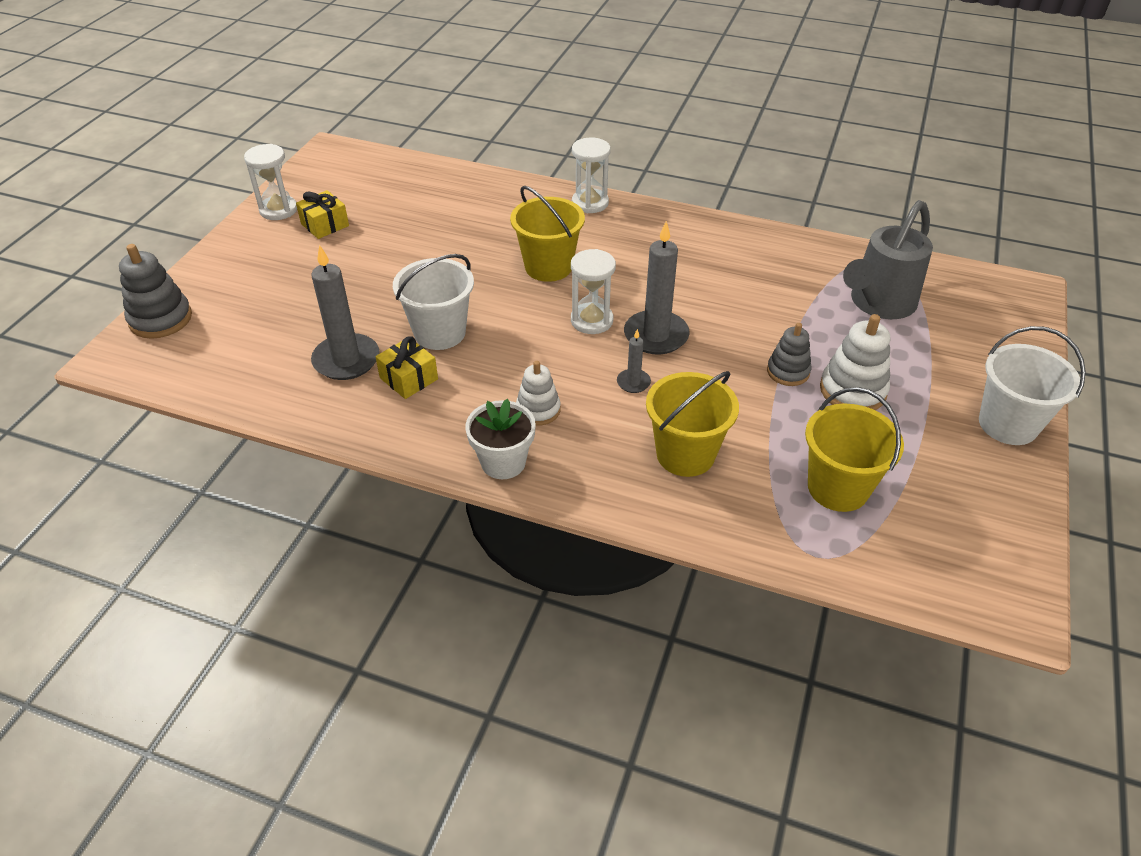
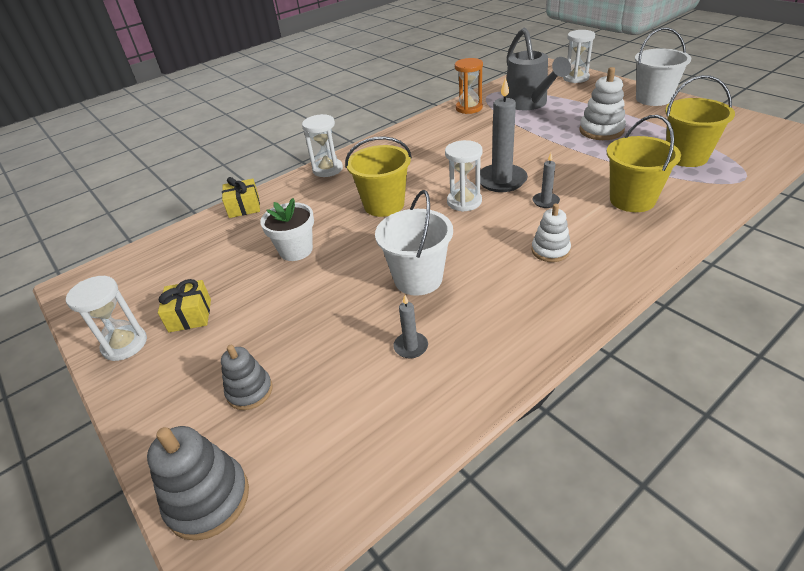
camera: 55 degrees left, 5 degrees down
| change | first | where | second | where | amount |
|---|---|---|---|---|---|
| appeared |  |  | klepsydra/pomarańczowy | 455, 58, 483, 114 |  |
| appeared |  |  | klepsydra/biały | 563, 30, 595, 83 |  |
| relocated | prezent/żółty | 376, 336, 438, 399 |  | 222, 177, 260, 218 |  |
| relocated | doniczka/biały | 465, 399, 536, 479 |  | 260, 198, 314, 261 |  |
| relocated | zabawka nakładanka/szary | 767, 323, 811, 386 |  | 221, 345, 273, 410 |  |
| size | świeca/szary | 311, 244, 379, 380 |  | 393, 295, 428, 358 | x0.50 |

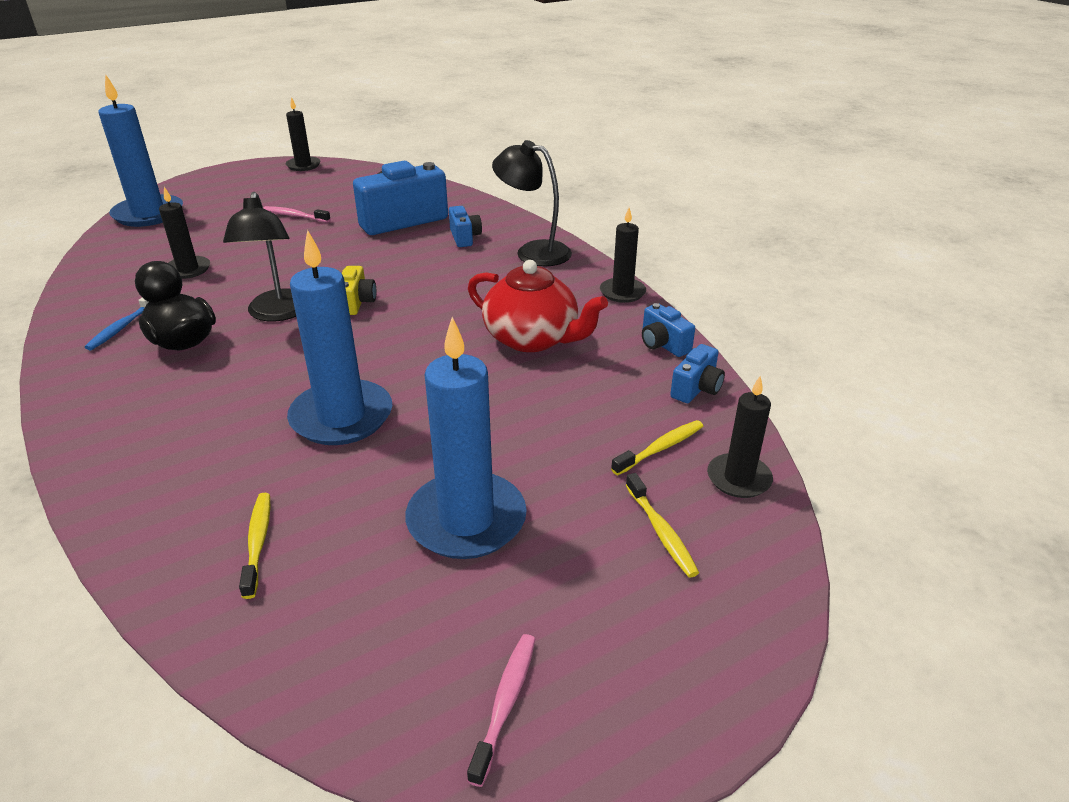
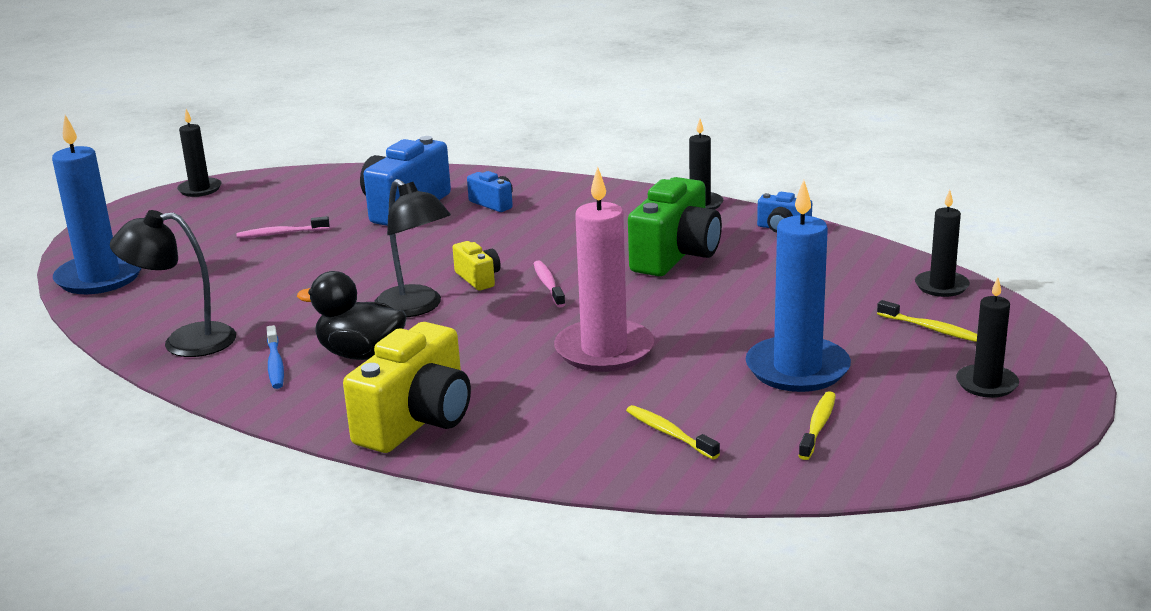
camera: 30 degrees left, 10 degrees down
| change | first | where | second | where | amount |
|---|---|---|---|---|---|
| missing | aparat fotograficzny/niebieski | 670, 344, 725, 403 |  |  |  |
| appeared |  |  | aparat fotograficzny/żółty | 343, 322, 471, 453 |  |
| relocated | świeca/czarny | 159, 187, 210, 279 |  | 956, 278, 1019, 398 |  |
| relocated | szczoteczka do zębów/różowy | 467, 634, 535, 787 |  | 533, 260, 565, 308 |  |
| relocated | lampka/czarny | 492, 140, 572, 266 |  | 110, 210, 236, 357 |  |
| relocated | szczoteczka do zębów/żółty | 611, 420, 703, 475 |  | 799, 391, 836, 460 |  |
| exchanged | imbryk/czerwony | 468, 260, 608, 352 | aparat fotograficzny/zielony | 628, 177, 722, 276 |  |
| colour | świeca/niebieski | 287, 230, 392, 445 | świeca/różowy | 554, 167, 654, 372 |  |

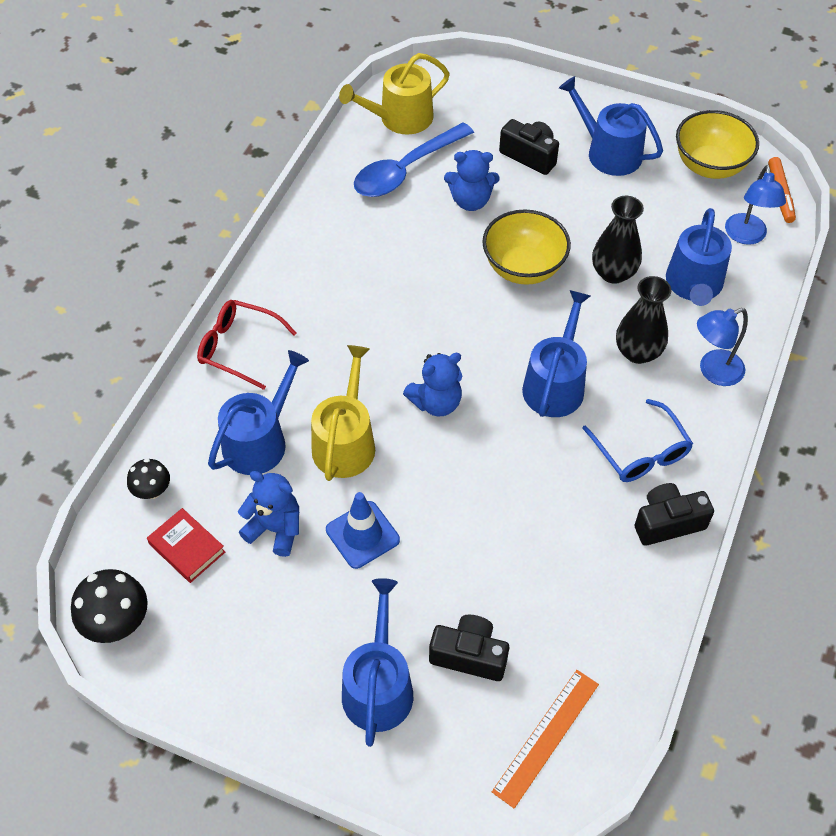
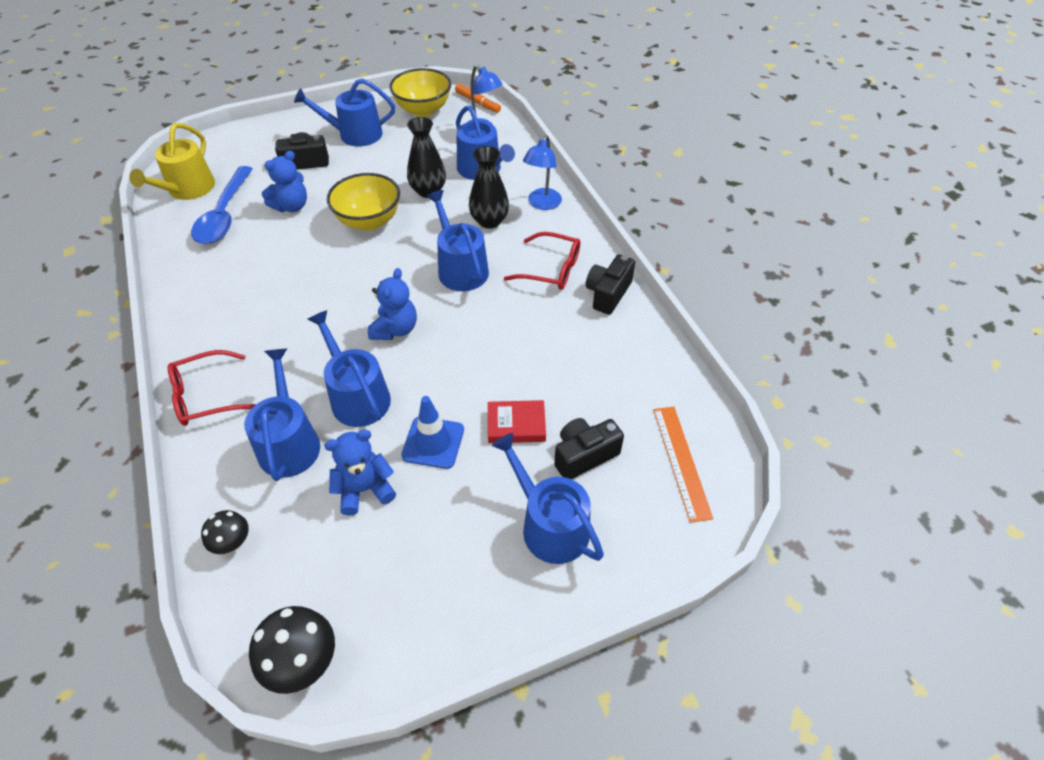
camera: 45 degrees left, 5 degrees down
| change | first | where | second | where | amount |
|---|---|---|---|---|---|
| relocated | książka/czerwony | 147, 508, 225, 583 |  | 488, 400, 546, 443 |  |
| colour | konewka/żółty | 311, 345, 375, 481 | konewka/niebieski | 307, 310, 391, 427 |  |
| colour | okulary/niebieski | 582, 399, 693, 482 | okulary/czerwony | 504, 232, 580, 290 |  |

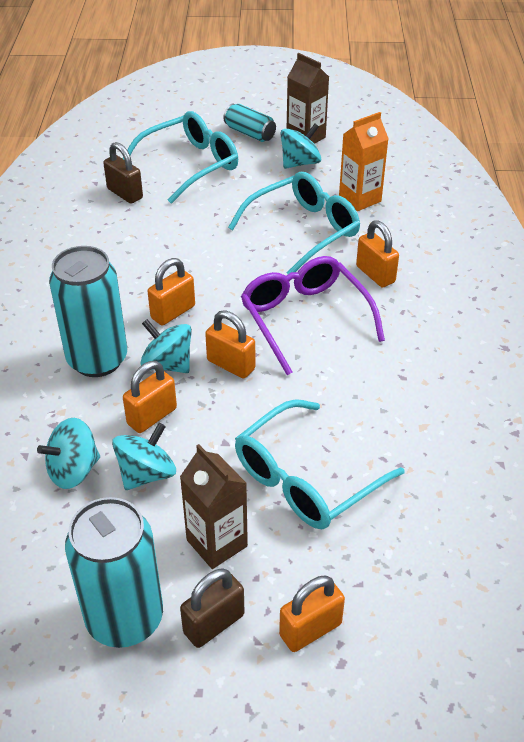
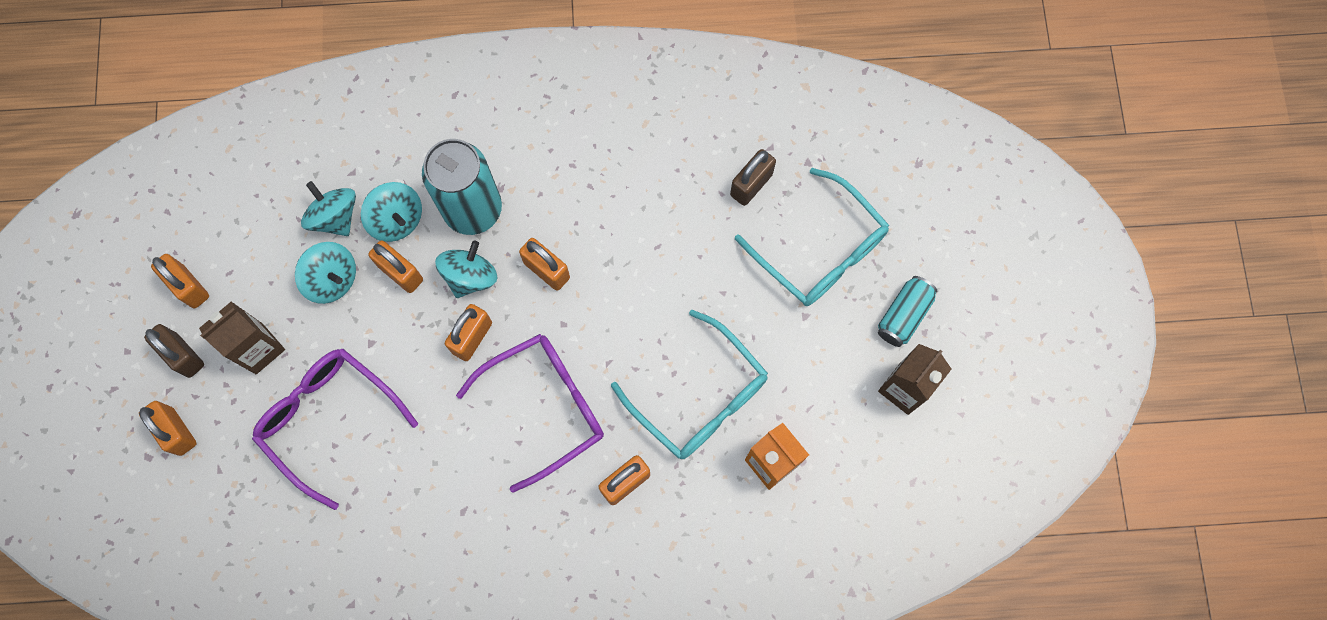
camera: 85 degrees right, 30 degrees up
| change | first | where | second | where | amount |
|---|---|---|---|---|---|
| relocated | bączek/turkusowy | 280, 124, 321, 169 |  | 361, 182, 422, 242 |  |
| exchanged | puszka/turkusowy | 65, 497, 163, 648 | kłódka/pomarańczowy | 151, 254, 209, 308 |  |
| colour | okulary/turkusowy | 235, 399, 404, 529 | okulary/fioletowy | 252, 348, 418, 510 |  |

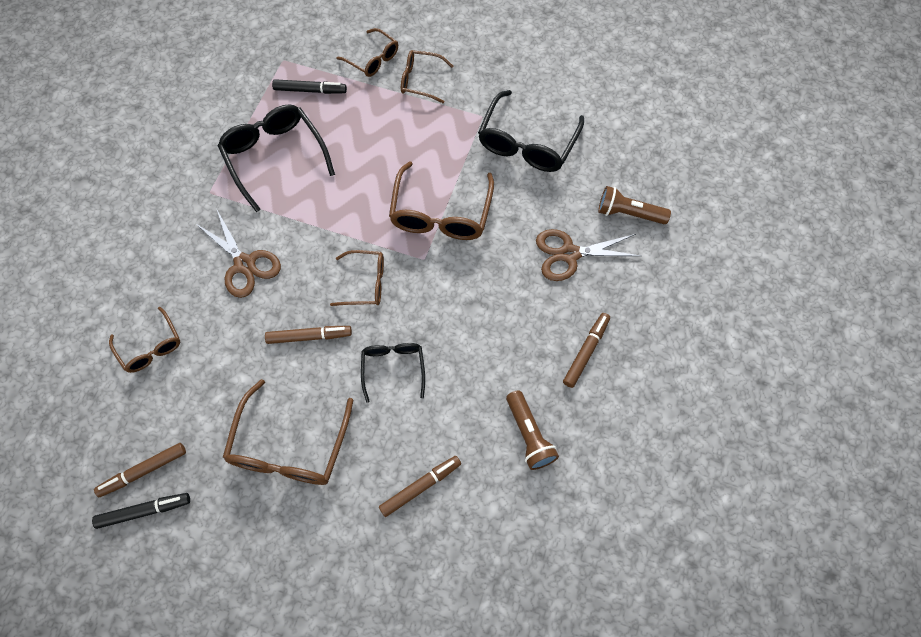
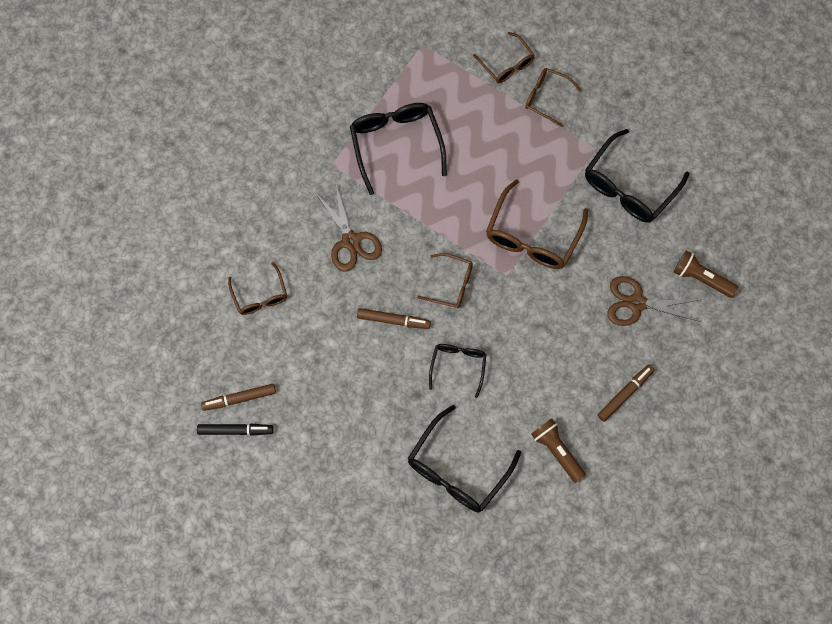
camera: 15 degrees right, 5 degrees up
| change | first | where | second | where | amount |
|---|---|---|---|---|---|
| missing | okulary/brązowy | 223, 379, 353, 485 |  |  |  |
| missing | flamaster/czarny | 272, 79, 347, 94 |  |  |  |
| exchanged | flamaster/brązowy | 379, 456, 461, 517 | okulary/czarny | 408, 405, 521, 512 |  |
| spun | latarka/brązowy | 506, 390, 559, 470 |  | 531, 419, 586, 483 | 150 degrees clockwise |

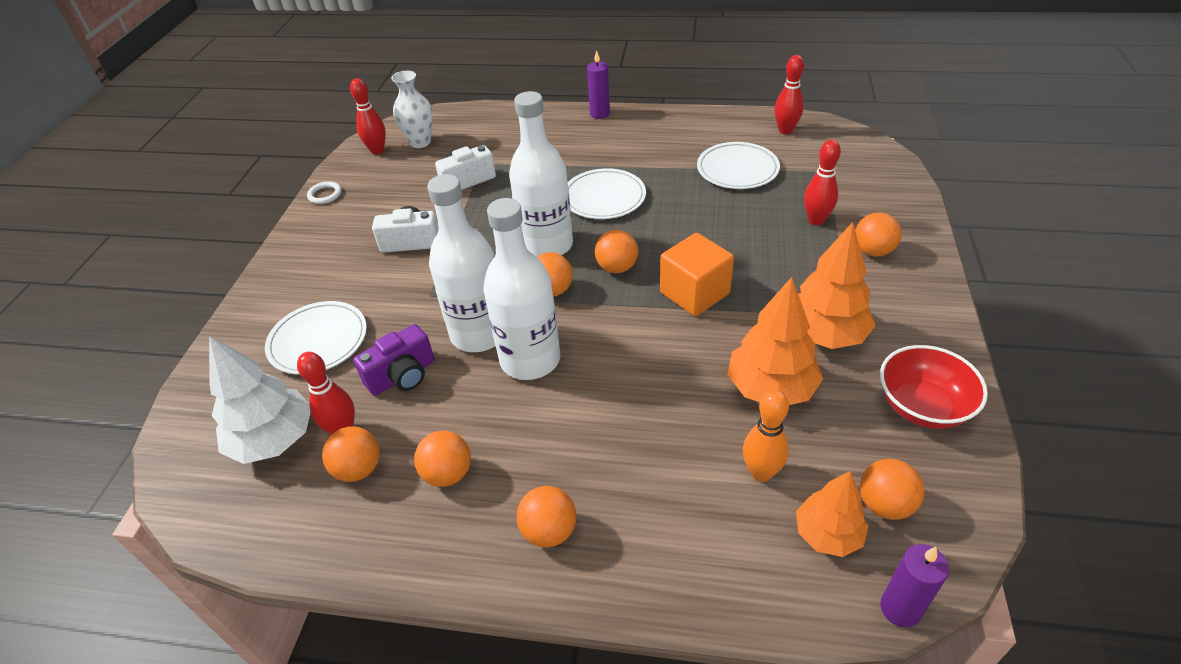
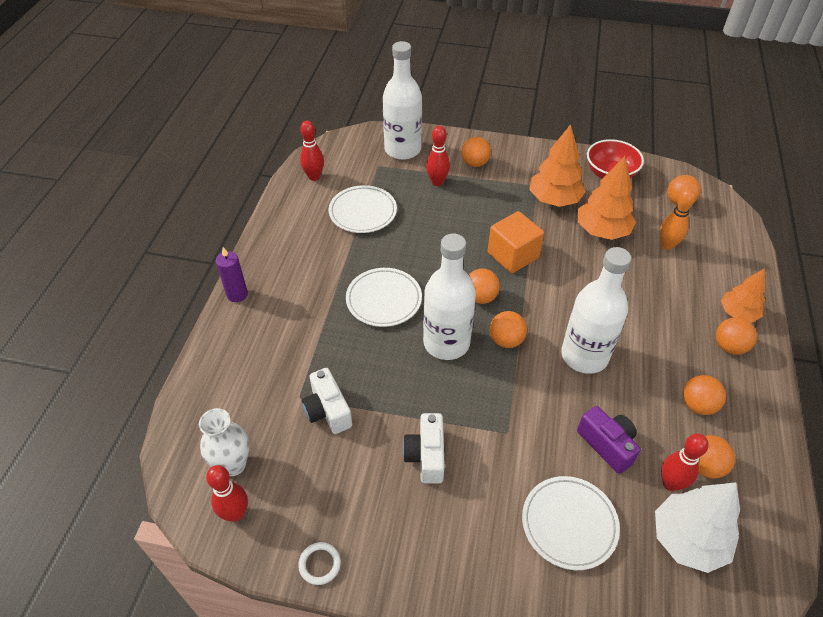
camera: 90 degrees left, 5 degrees up
| change | first | where | second | where | amount |
|---|---|---|---|---|---|
| missing | świeca/fioletowy | 880, 544, 949, 628 |  |  |  |
| relocated | butelka/biały | 427, 174, 495, 352 |  | 383, 41, 422, 160 |  |
| relocated | drzewko/pomarańczowy | 796, 471, 869, 557 |  | 721, 268, 765, 322 |  |

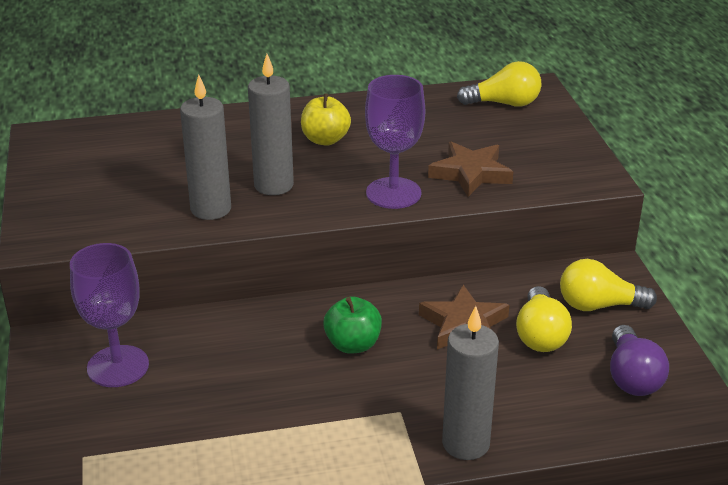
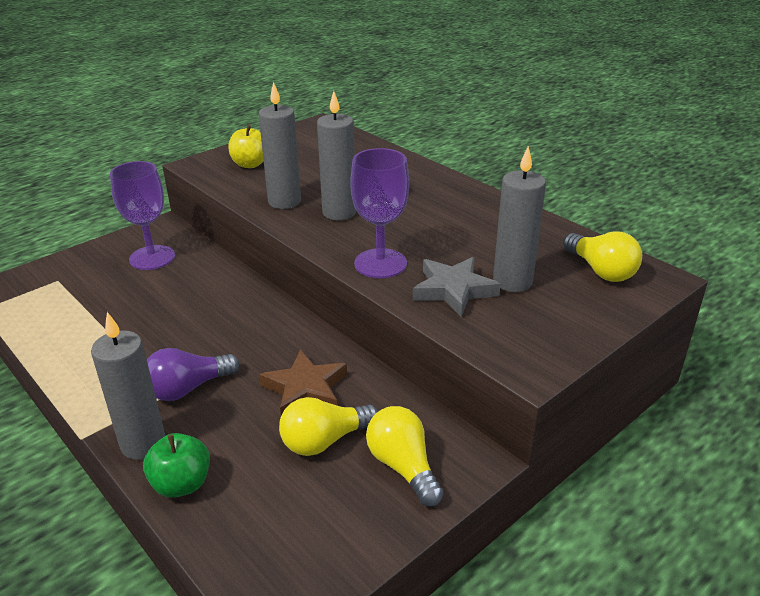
camera: 60 degrees right, 0 degrees up
| change | first | where | second | where | amount |
|---|---|---|---|---|---|
| appeared |  |  | świeca/szary | 493, 146, 546, 292 |  |
| relocated | jabłko/żółty | 301, 93, 351, 146 |  | 228, 125, 264, 168 |  |
| relocated | jabłko/zielony | 323, 296, 382, 354 |  | 143, 433, 210, 498 |  |
| relocated | żarówka/fioletowy | 610, 325, 669, 396 |  | 147, 348, 239, 401 |  |
| colour | gwiazda/brązowy | 428, 141, 513, 197 | gwiazda/szary | 413, 257, 500, 317 |  |

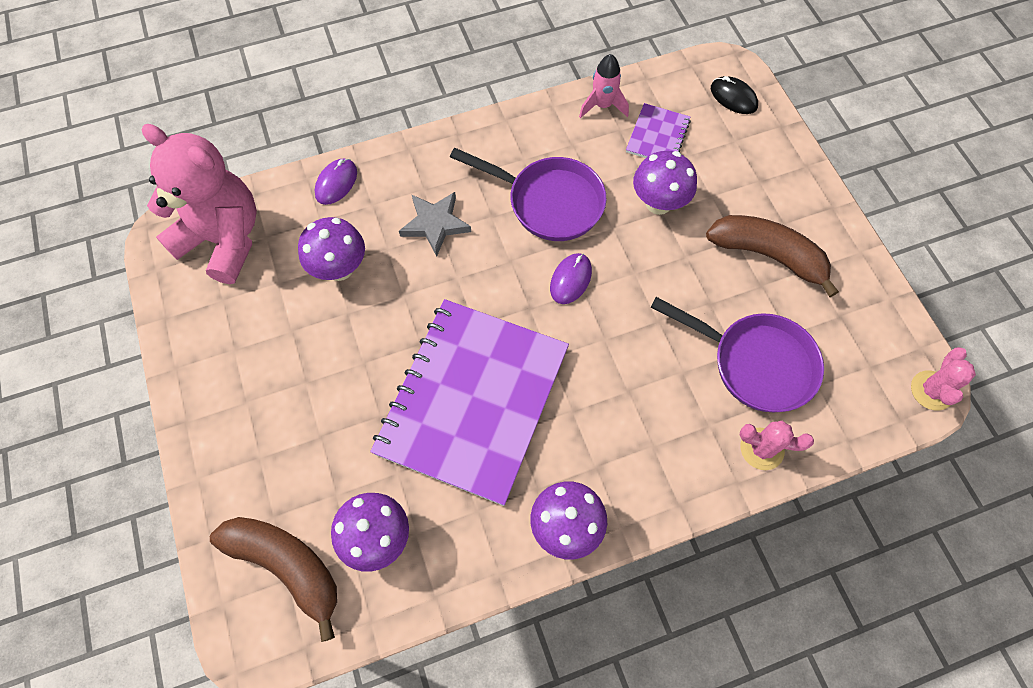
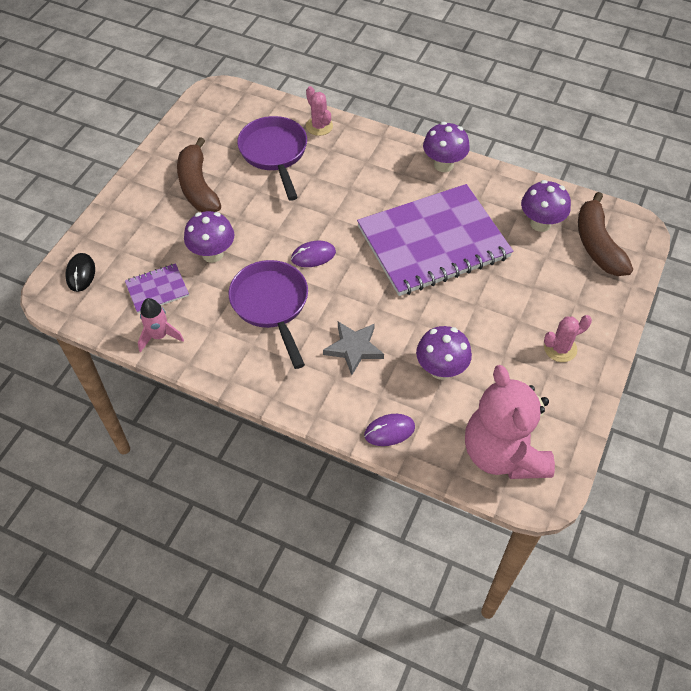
camera: 135 degrees left, 10 degrees down
| change | first | where | second | where | amount |
|---|---|---|---|---|---|
| relocated | kaktus/różowy | 911, 347, 976, 410 |  | 544, 315, 592, 362 |  |

